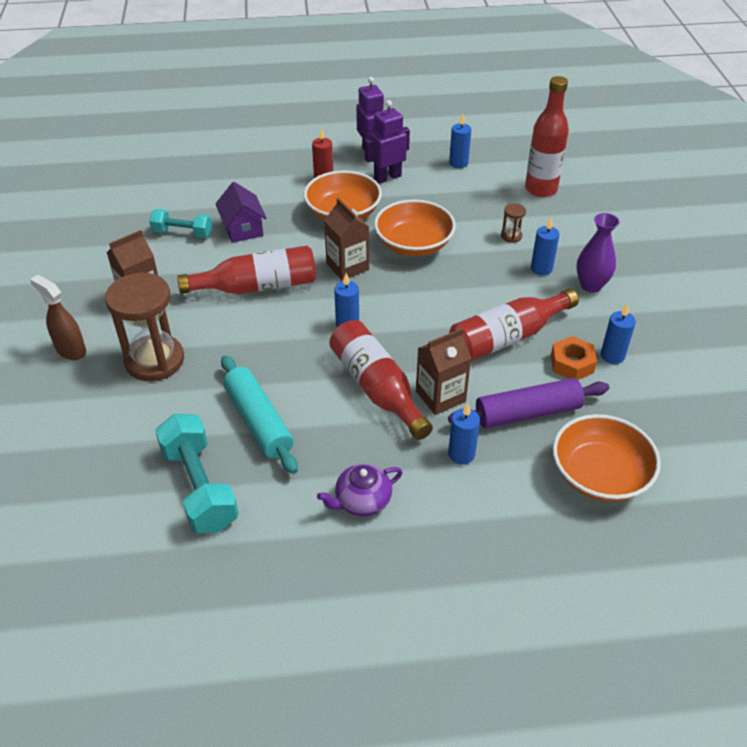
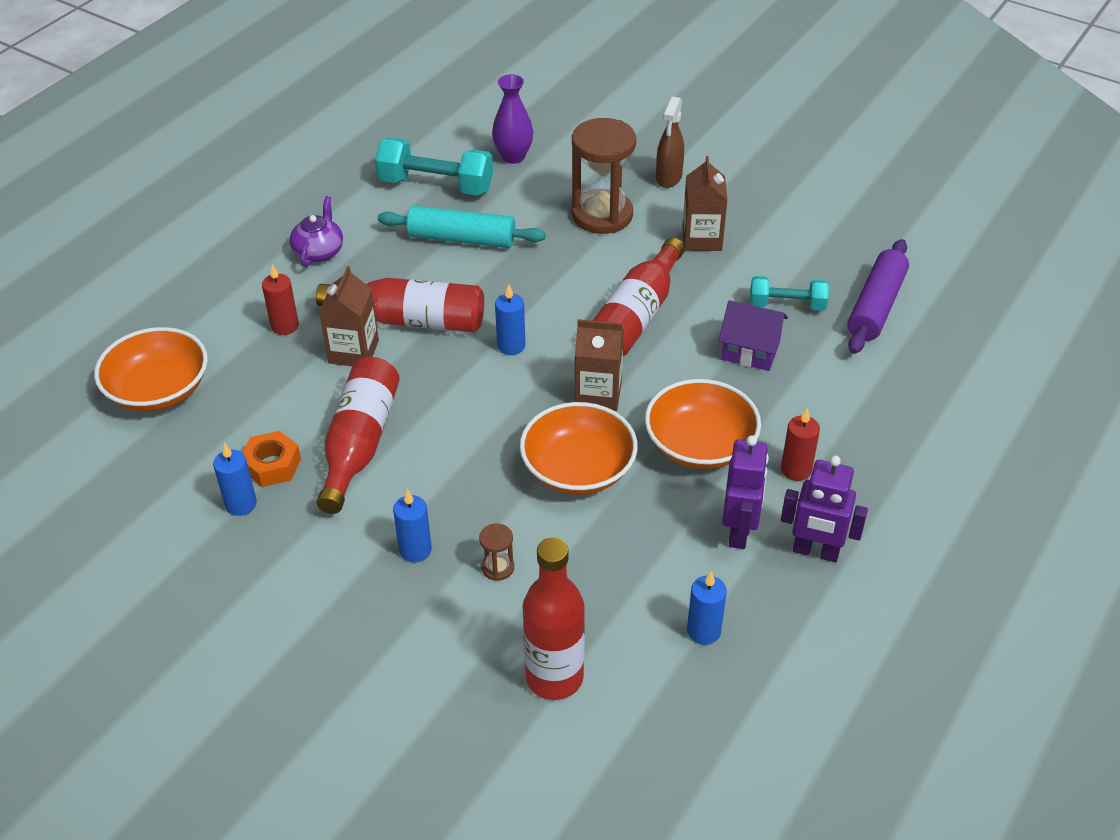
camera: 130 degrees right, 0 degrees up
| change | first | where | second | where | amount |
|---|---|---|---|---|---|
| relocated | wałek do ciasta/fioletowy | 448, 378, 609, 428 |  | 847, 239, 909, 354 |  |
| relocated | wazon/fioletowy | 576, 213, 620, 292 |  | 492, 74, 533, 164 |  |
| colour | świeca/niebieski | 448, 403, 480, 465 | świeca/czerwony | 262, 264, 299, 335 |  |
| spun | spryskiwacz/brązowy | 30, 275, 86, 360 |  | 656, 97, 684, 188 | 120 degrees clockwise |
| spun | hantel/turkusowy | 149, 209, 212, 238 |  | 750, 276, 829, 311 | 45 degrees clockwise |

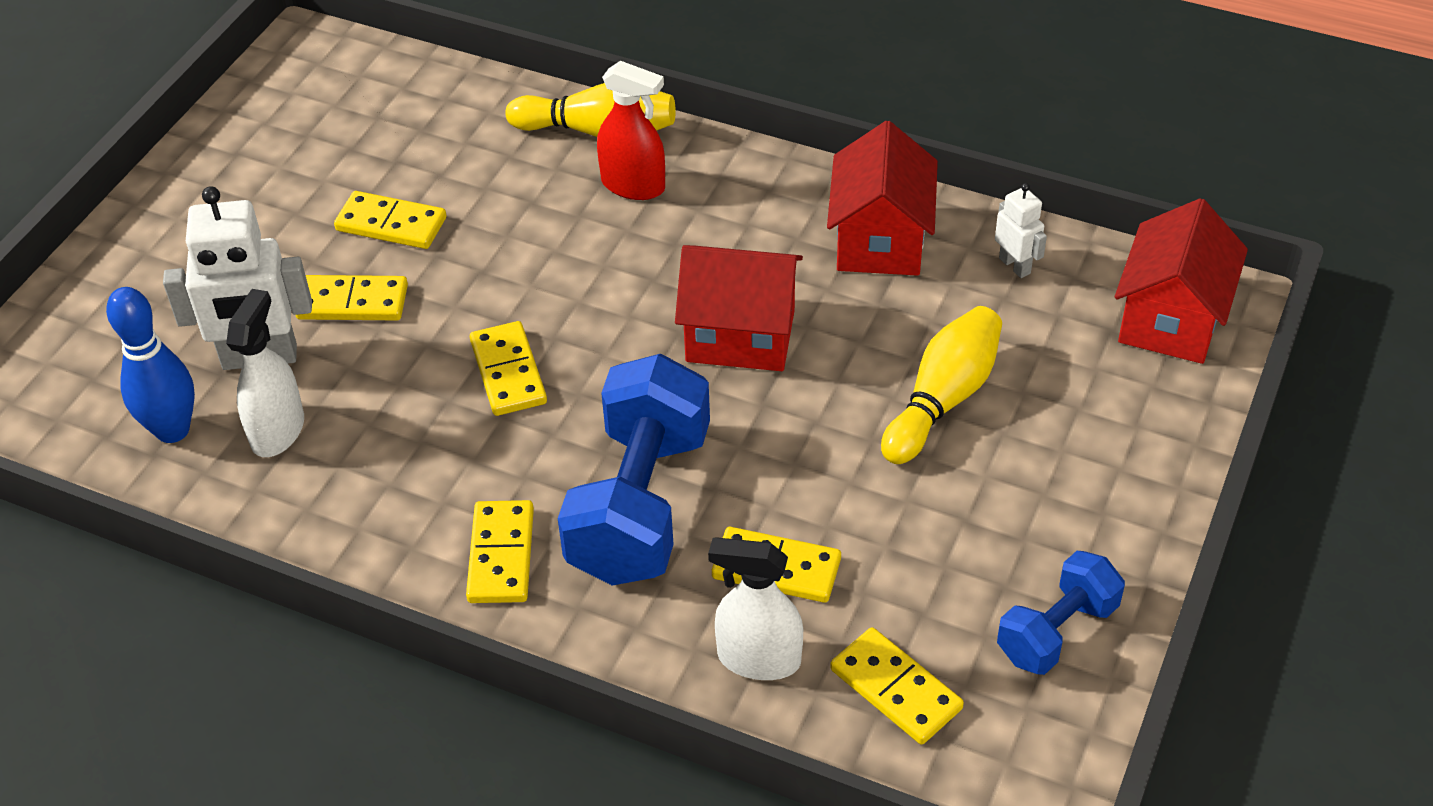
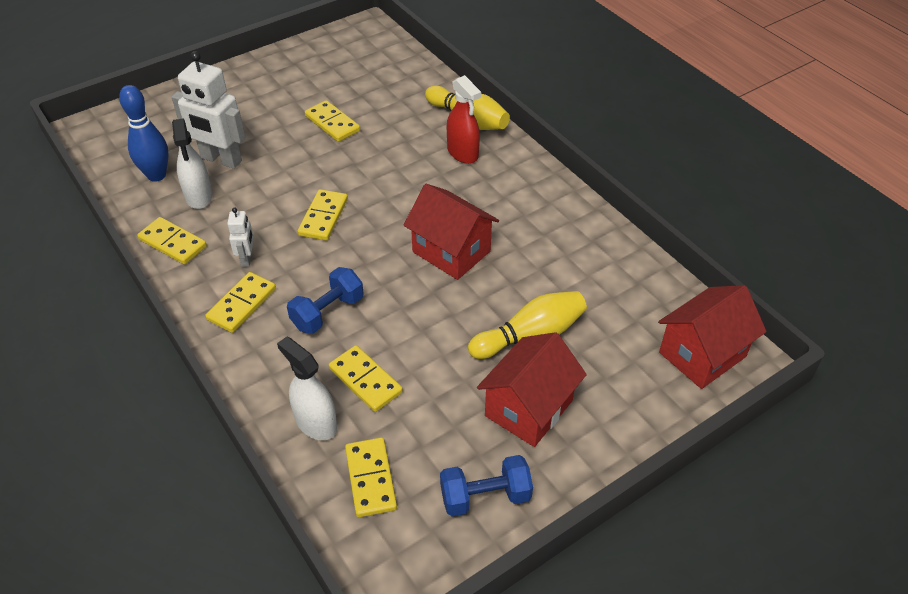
camera: 30 degrees right, 0 degrees up
| change | first | where | second | where | amount |
|---|---|---|---|---|---|
| relocated | kostka domina/żółty | 296, 275, 408, 320 |  | 137, 217, 207, 265 |  |
| relocated | domek/czerwony | 827, 121, 938, 276 |  | 477, 332, 587, 447 |  |
| relocated | robot/biały | 995, 183, 1047, 278 |  | 227, 207, 254, 267 |  |
| spun | spryskiwacz/biały | 226, 289, 304, 457 |  | 172, 118, 212, 209 | 120 degrees clockwise |
| size | hantel/niebieski | 558, 354, 710, 586 |  | 287, 267, 364, 334 | x0.56 |

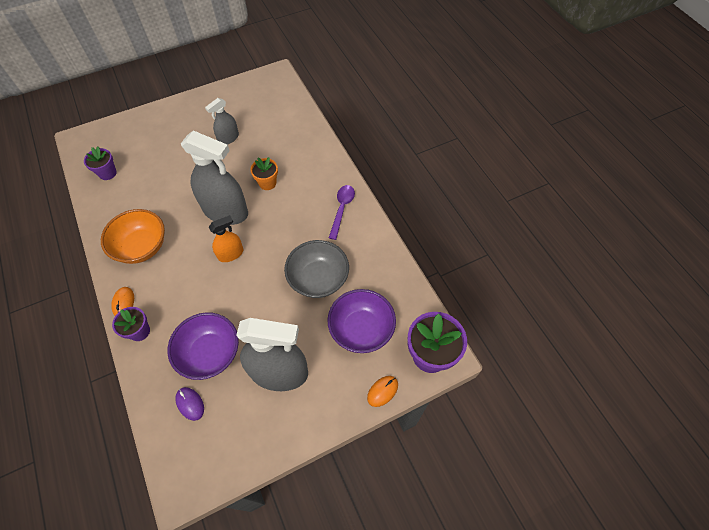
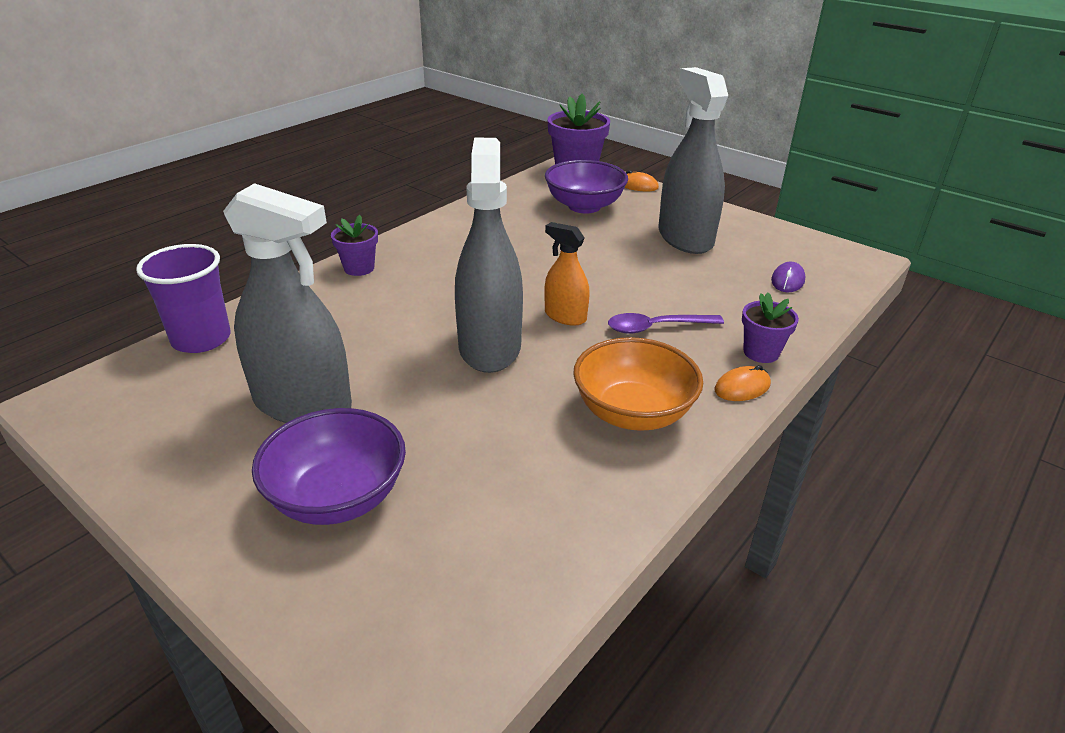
camera: 115 degrees left, 25 degrees down
| change | first | where | second | where | amount |
|---|---|---|---|---|---|
| missing | doniczka/pomarańczowy | 250, 157, 278, 190 |  |  |  |
| missing | miska/szary | 284, 240, 349, 298 |  |  |  |
| appeared |  |  | szklanka/fioletowy | 136, 244, 231, 353 |  |
| relocated | doniczka/fioletowy | 84, 146, 117, 180 |  | 331, 215, 378, 276 |  |
| relocated | miska/fioletowy | 167, 312, 239, 380 |  | 252, 408, 406, 525 |  |
| relocated | łyżka/fioletowy | 329, 185, 355, 240 |  | 608, 313, 724, 334 |  |
| size | spryskiwacz/szary | 205, 98, 239, 145 |  | 223, 183, 352, 423 | x1.94 |

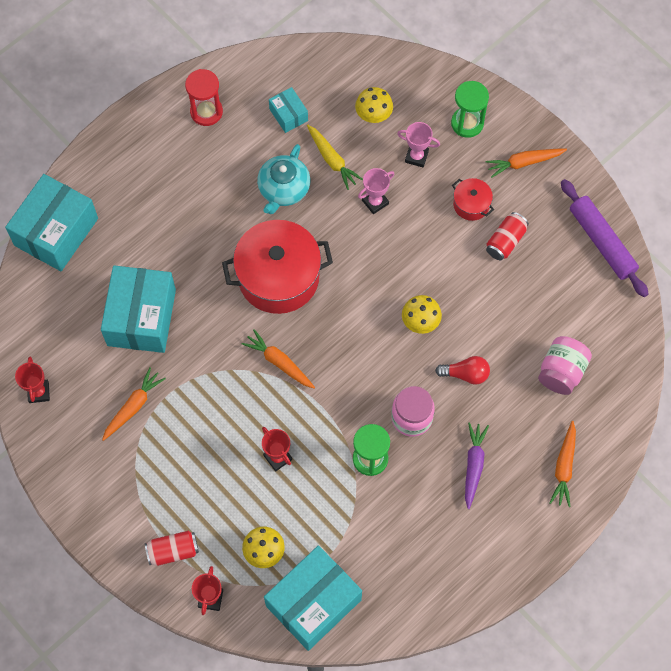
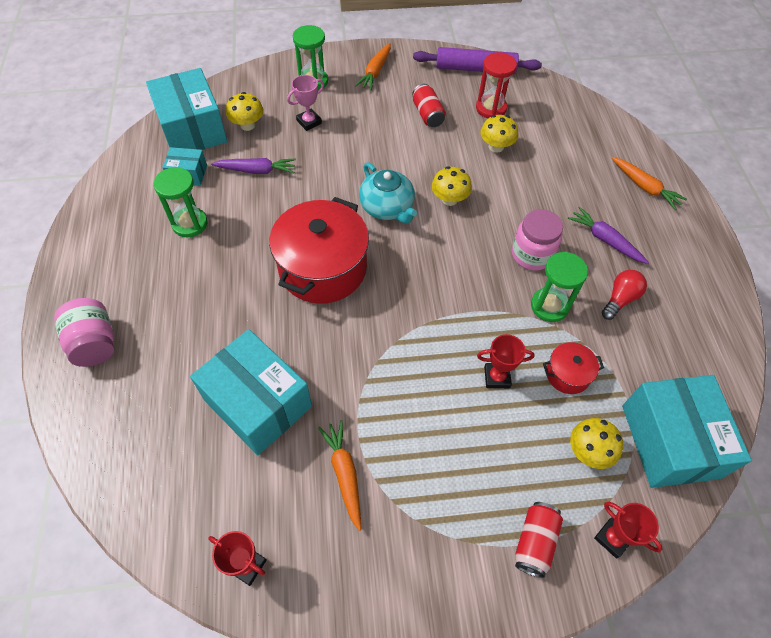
camera: 55 degrees left, 10 degrees down
| change | first | where | second | where | amount |
|---|---|---|---|---|---|
| missing | marchewka/pomarańczowy | 241, 329, 315, 388 |  |  |  |
| missing | puchar/różowy | 358, 168, 395, 214 |  |  |  |
| appeared |  |  | klepsydra/zielony | 153, 167, 208, 237 |  |
| appeared |  |  | grzyb/żółty | 480, 115, 518, 153 |  |
| relocated | pudełko/turkusowy | 5, 174, 98, 271 |  | 146, 68, 227, 150 |  |
| relocated | klepsydra/czerwony | 185, 69, 223, 126 |  | 476, 52, 517, 118 |  |
| relocated | imbryk/turkusowy | 257, 144, 311, 214 |  | 359, 162, 417, 224 |  |
| relocated | żarówka/czerwony | 435, 356, 490, 385 |  | 602, 270, 647, 320 |  |
| relocated | garnek/czerwony | 452, 178, 494, 221 |  | 543, 342, 604, 394 |  |
| relocated | słoik/różowy | 538, 336, 592, 395 |  | 54, 298, 115, 367 |  |
| colour | marchewka/żółty | 307, 125, 363, 190 | marchewka/fioletowy | 211, 158, 296, 174 |  |

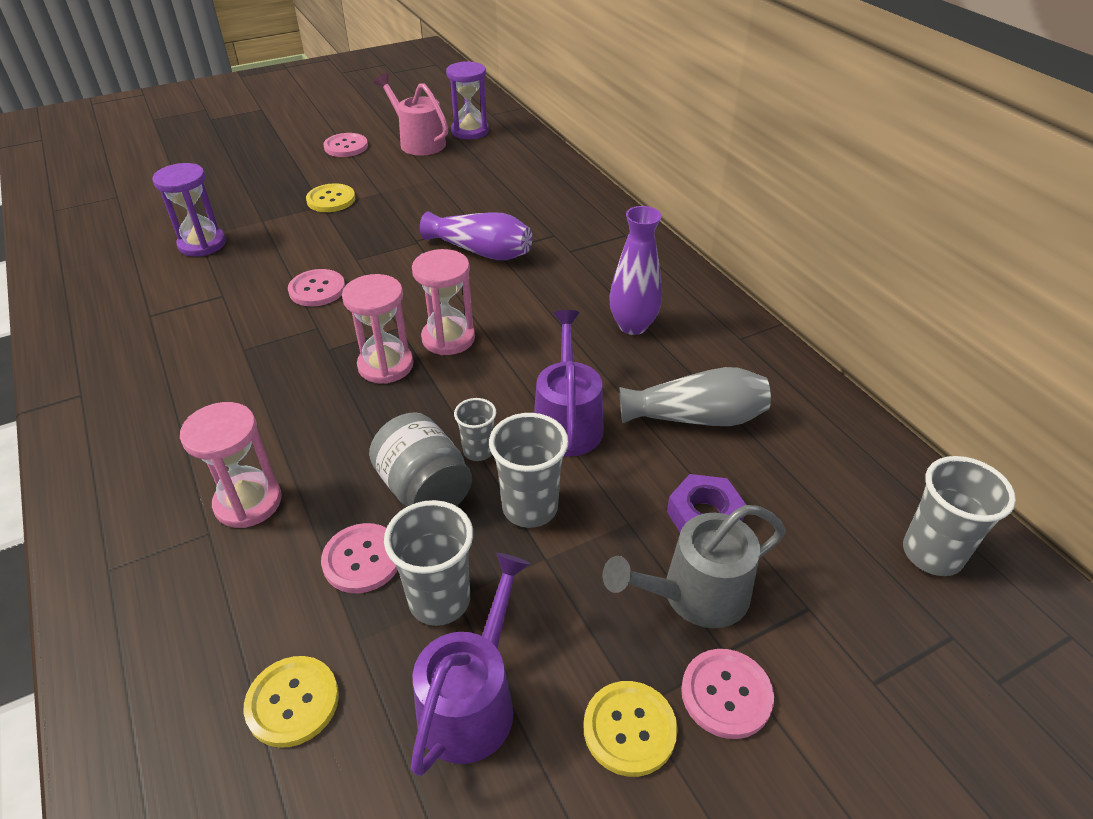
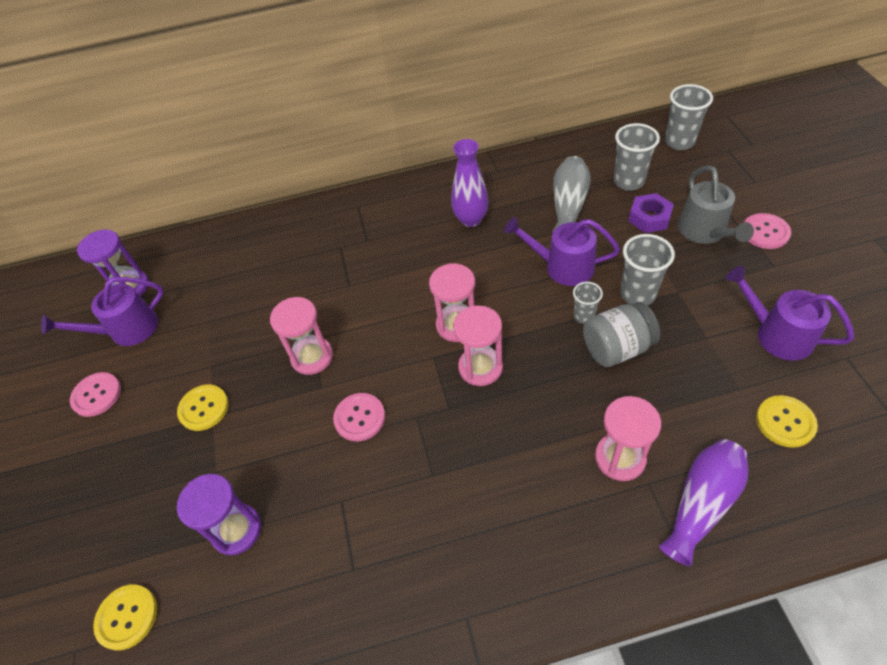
camera: 70 degrees left, 10 degrees up
| change | first | where | second | where | amount |
|---|---|---|---|---|---|
| missing | guzik/różowy | 321, 523, 398, 593 |  |  |  |
| appeared |  |  | klepsydra/różowy | 270, 297, 333, 375 |  |
| relocated | szklanka/szary | 384, 500, 473, 626 |  | 613, 123, 660, 191 |  |
| relocated | wazon/fioletowy | 420, 212, 532, 260 |  | 659, 439, 748, 566 |  |
| relocated | guzik/żółty | 583, 681, 678, 777 |  | 93, 584, 157, 650 |  |
| colour | konewka/różowy | 374, 73, 448, 155 | konewka/fioletowy | 41, 277, 164, 346 |  |

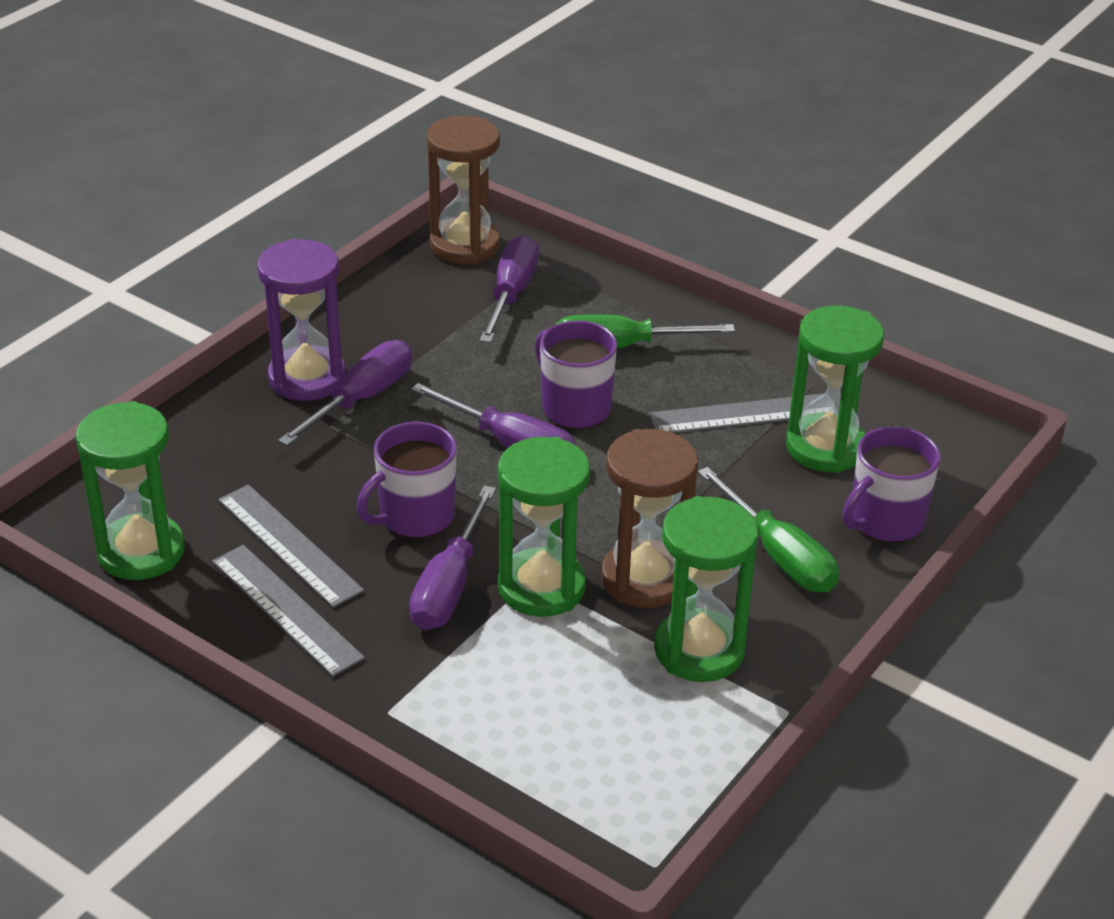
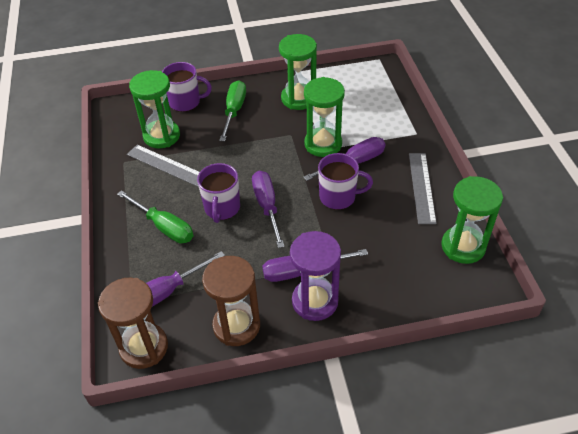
camera: 135 degrees left, 10 degrees up
| change | first | where | second | where | amount |
|---|---|---|---|---|---|
| missing | linijka/szary | 218, 485, 364, 608 |  |  |  |
| relocated | klepsydra/brązowy | 601, 429, 698, 608 |  | 202, 256, 260, 346 |  |

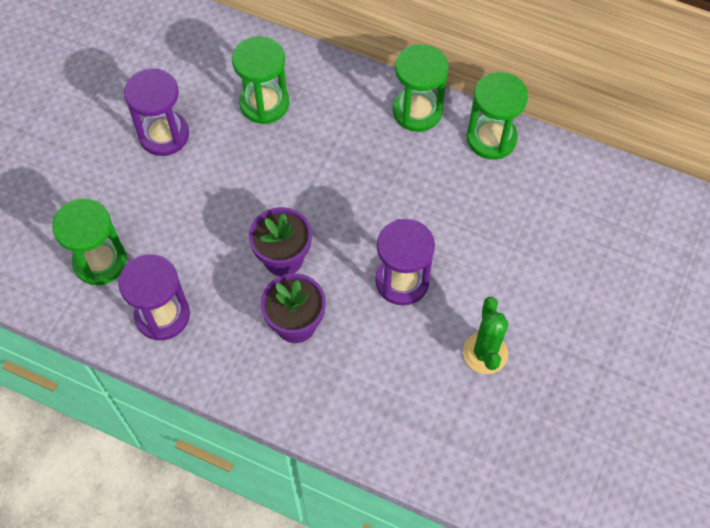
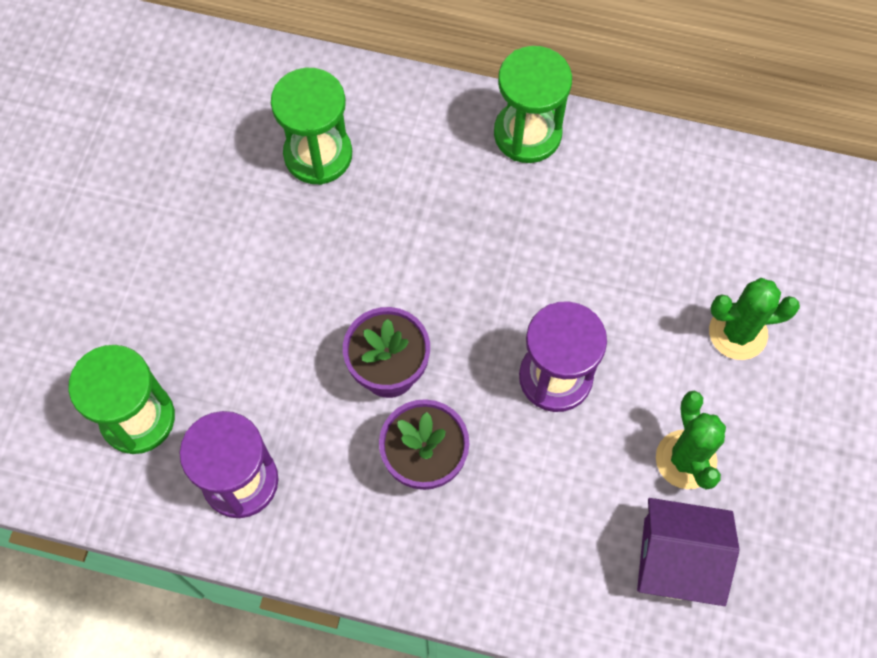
camera: 10 degrees left, 5 degrees up
| change | first | where | second | where | amount |
|---|---|---|---|---|---|
| missing | klepsydra/fioletowy | 124, 68, 189, 156 |  |  |  |
| missing | klepsydra/zielony | 467, 72, 528, 160 |  |  |  |
| appeared |  |  | domek/fioletowy | 637, 498, 739, 606 |  |
| appeared |  |  | kaktus/zielony | 709, 278, 800, 360 |  |

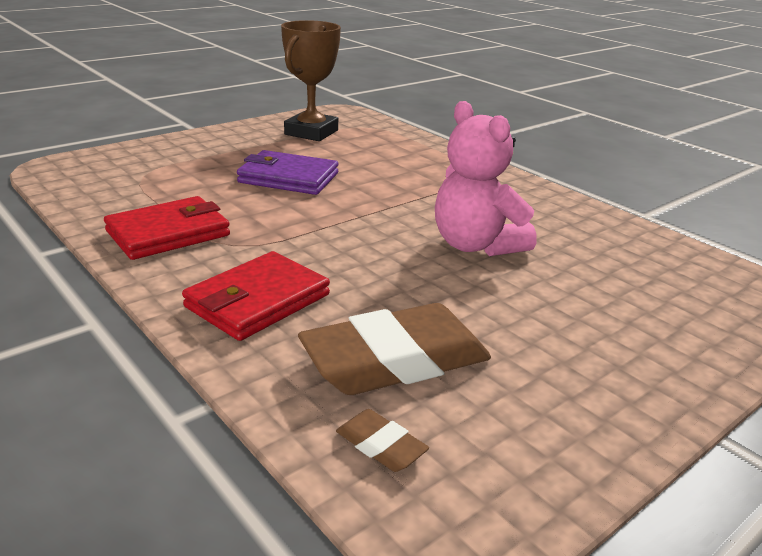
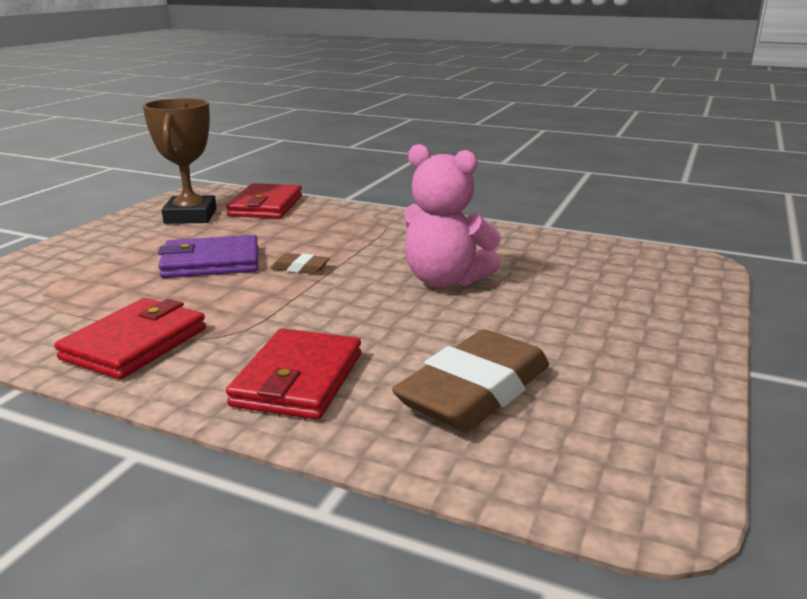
camera: 25 degrees left, 5 degrees down
| change | first | where | second | where | amount |
|---|---|---|---|---|---|
| appeared |  |  | portfel/czerwony | 226, 183, 302, 219 |  |
| relocated | gumka do mazania/brązowy | 336, 409, 429, 472 |  | 271, 253, 330, 274 |  |

